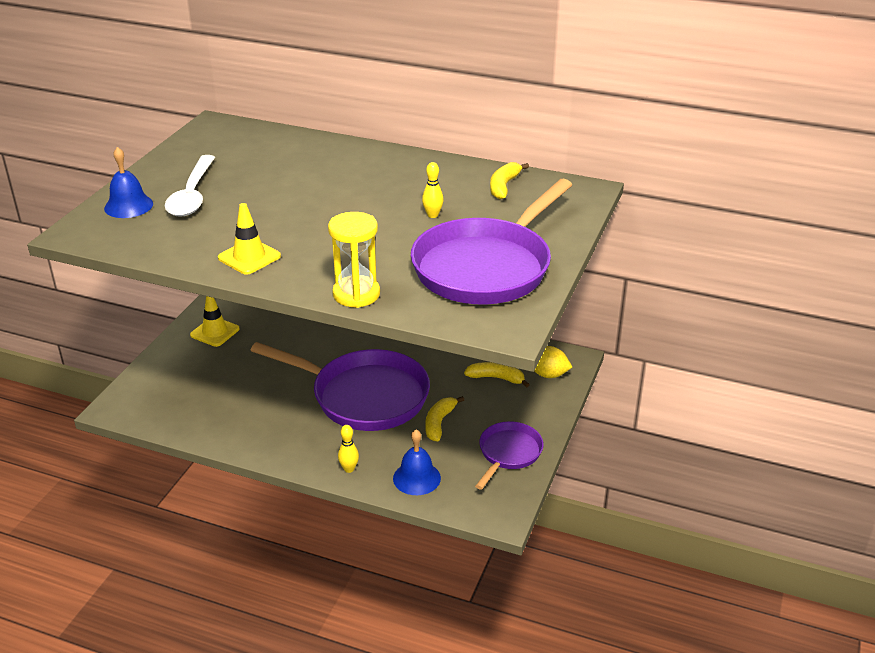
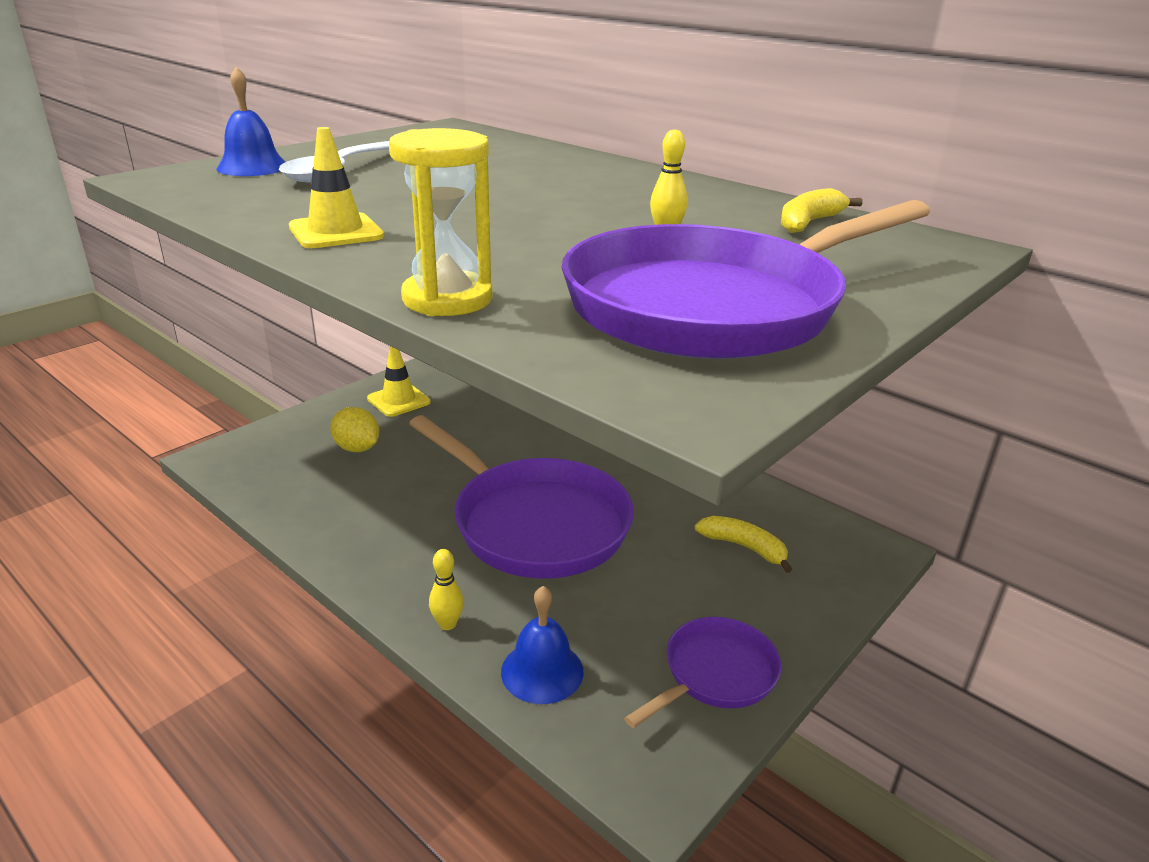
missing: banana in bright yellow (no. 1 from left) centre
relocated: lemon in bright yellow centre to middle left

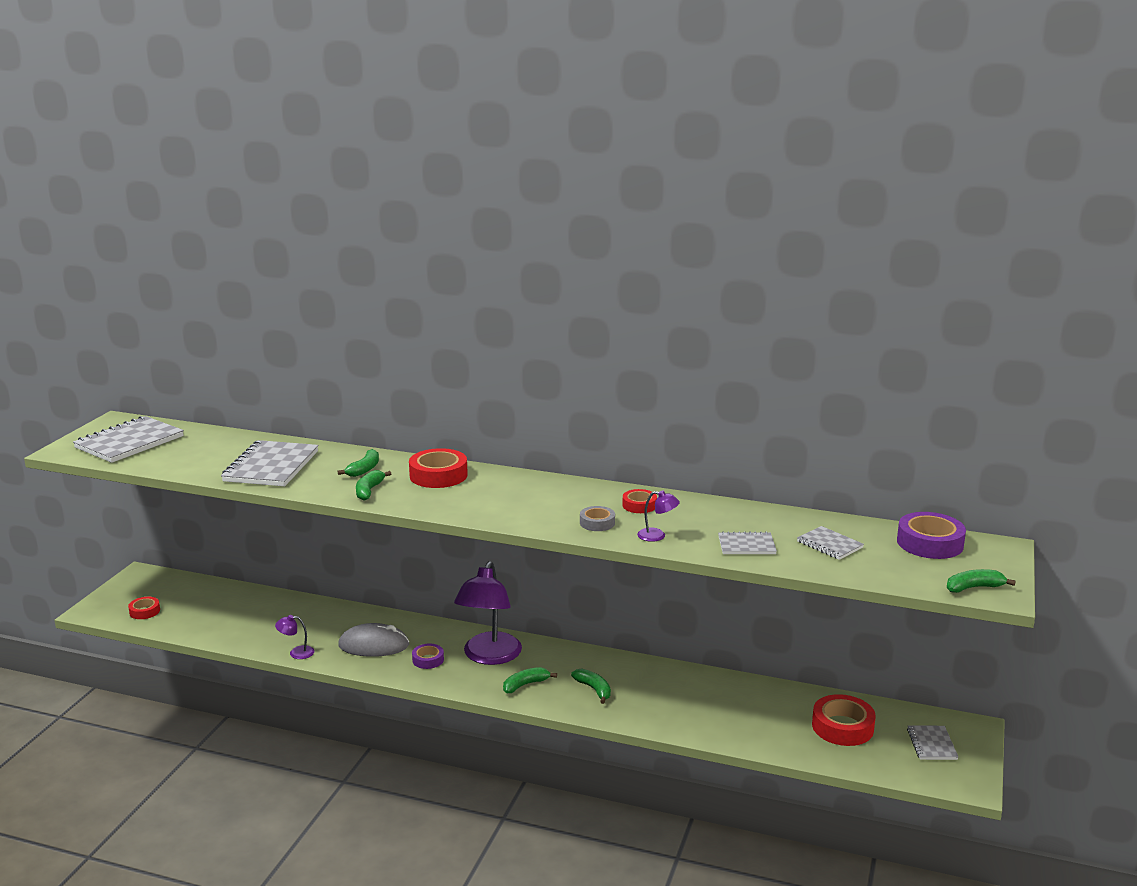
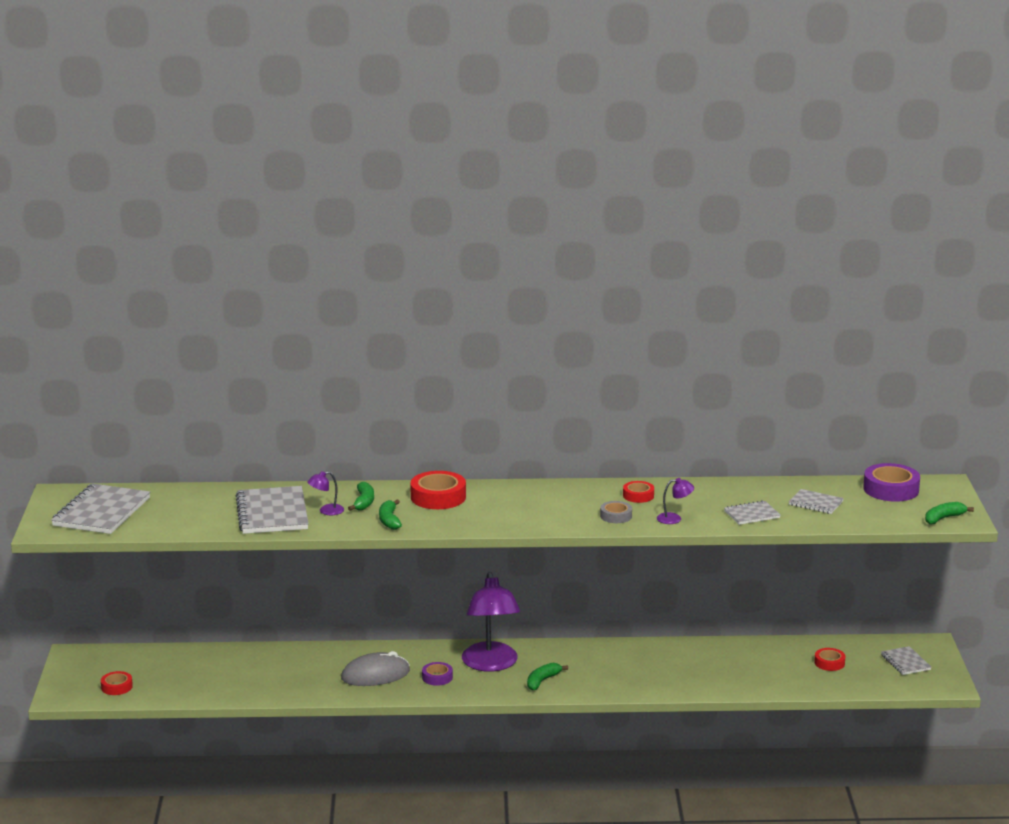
missing: banana in emerald (no. 4 from left) bottom centre
relocated: lamp in purple (no. 1 from left) bottom left to middle left
size: tape in scarlet (no. 4 from left) bottom right = bottom right x0.56

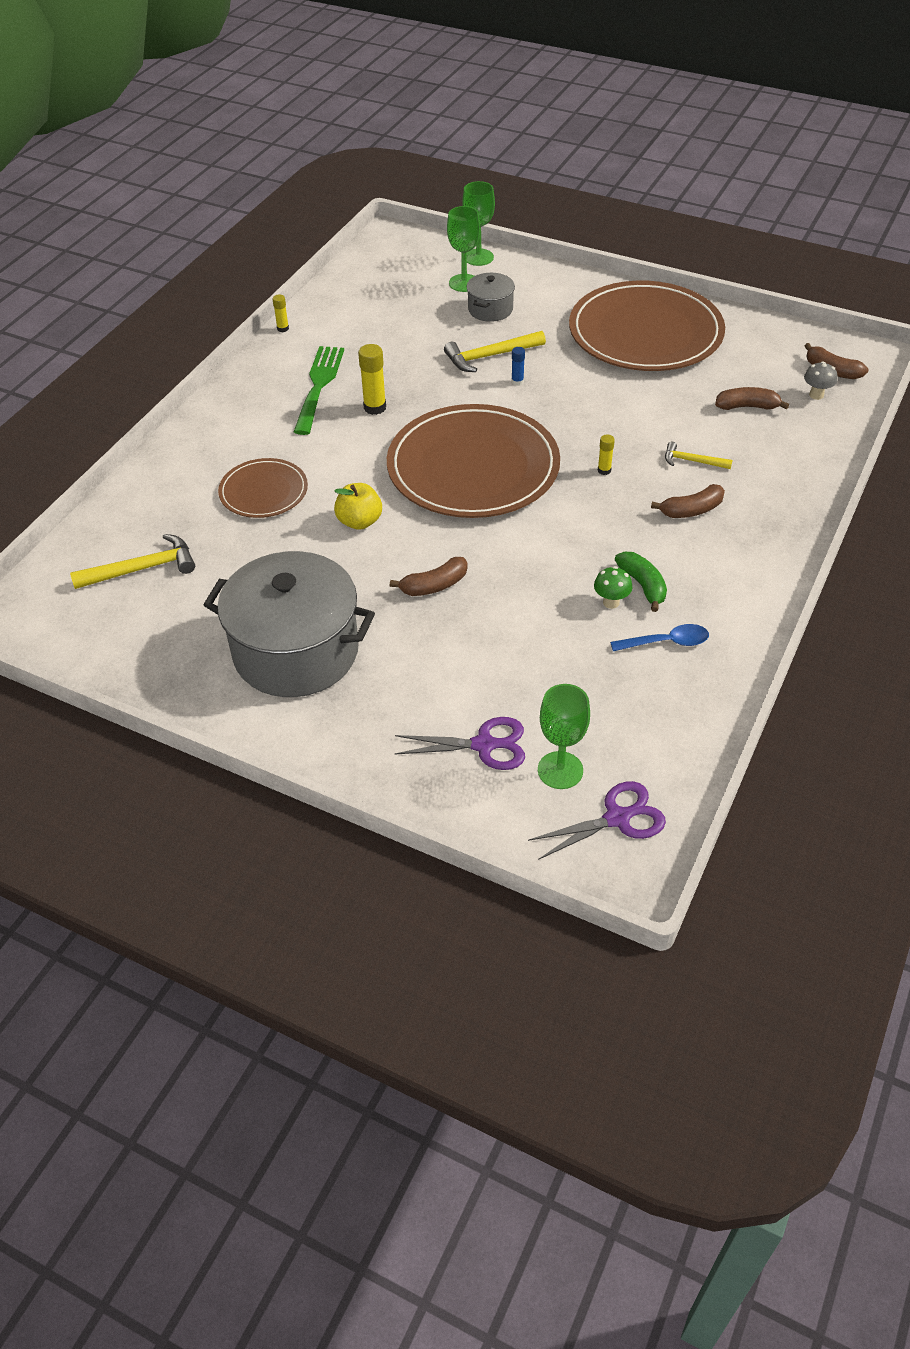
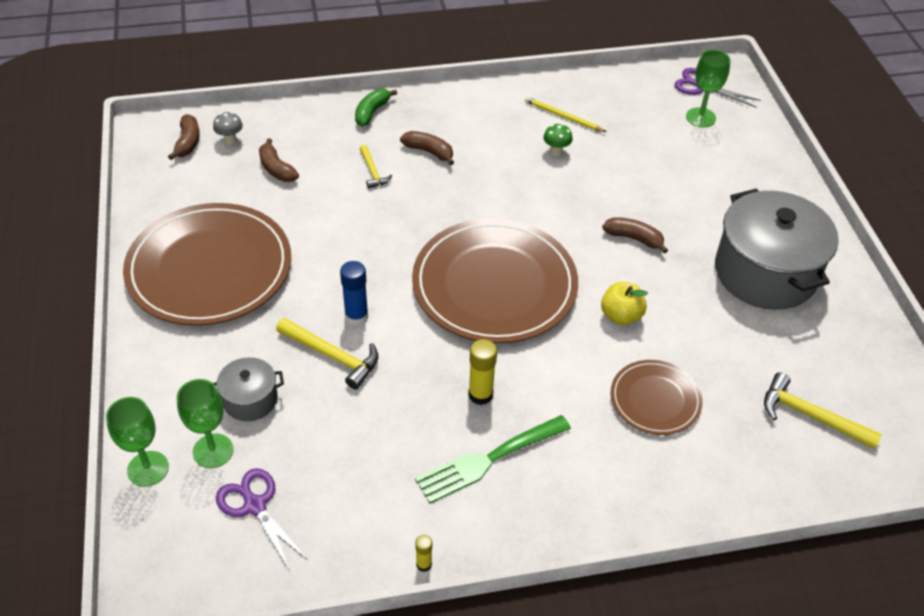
missing: stick of glue in bright yellow (no. 3 from left) centre
relocated: scissors in purple (no. 1 from left) centre to bottom left; banana in emerald middle right to top centre
exchanged: tablespoon in royal blue middle right to pencil in bright yellow top centre
size: stick of glue in royal blue top centre = centre x1.77

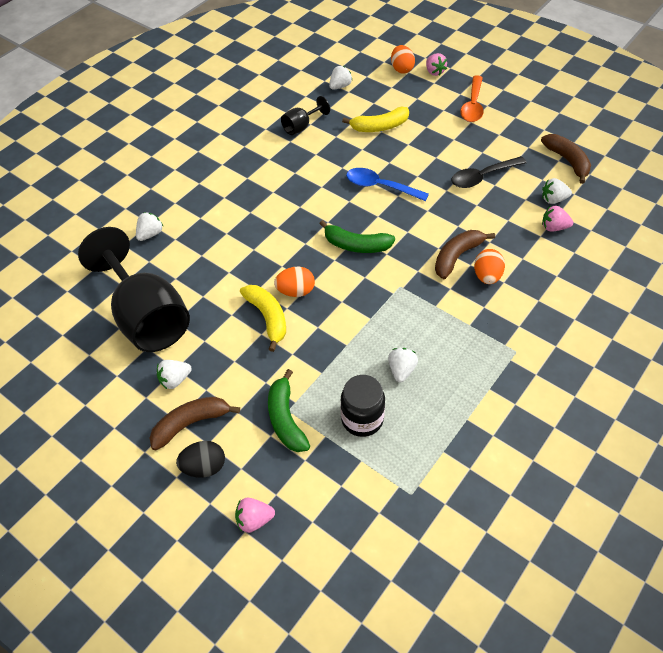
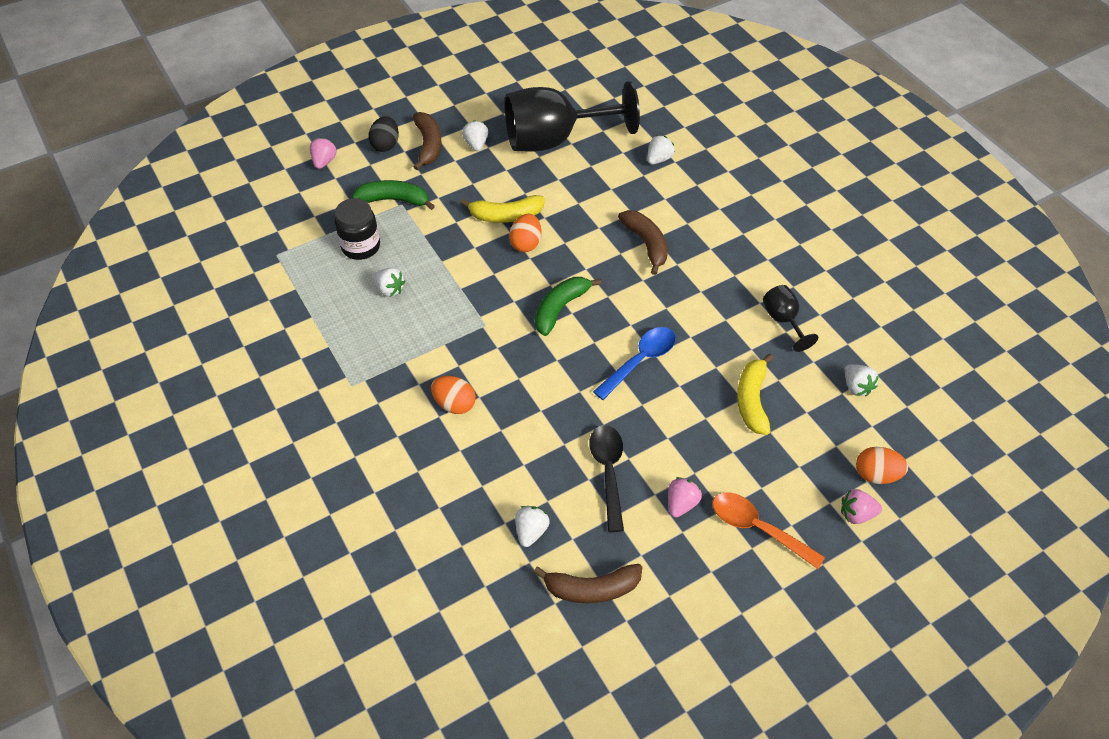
relocated: banana in russet (no. 2 from left in the first image) middle right to banana in russet (no. 3 from left) top centre; berry in rose-pink (no. 3 from left in the first image) middle right to berry in rose-pink (no. 2 from left) bottom centre
spun: berry in white (no. 1 from left in the first image) middle left = top centre 105 degrees counterclockwise

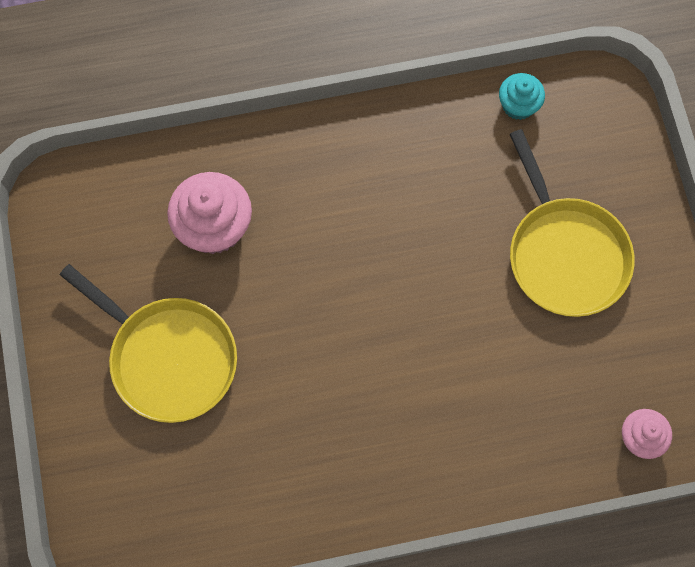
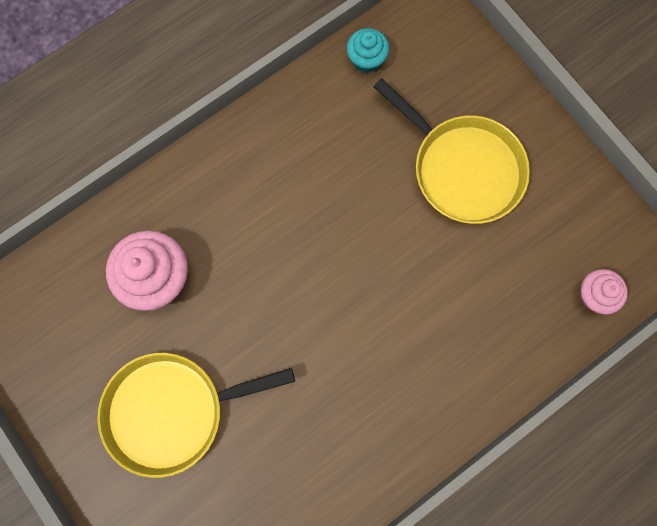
spun: skillet in bright yellow (no. 1 from left) middle left = bottom left 150 degrees clockwise

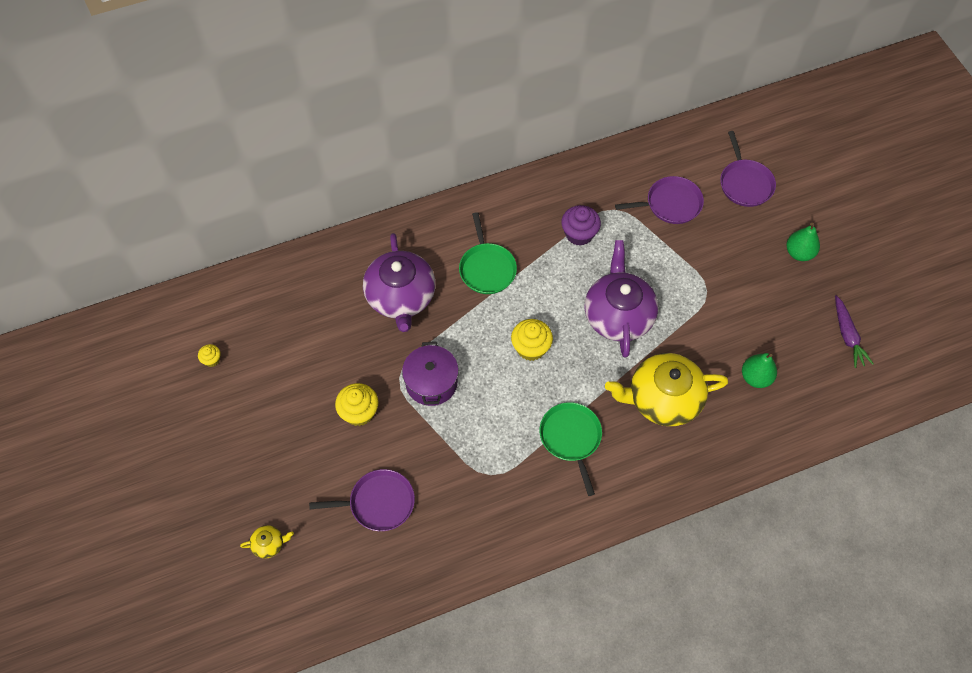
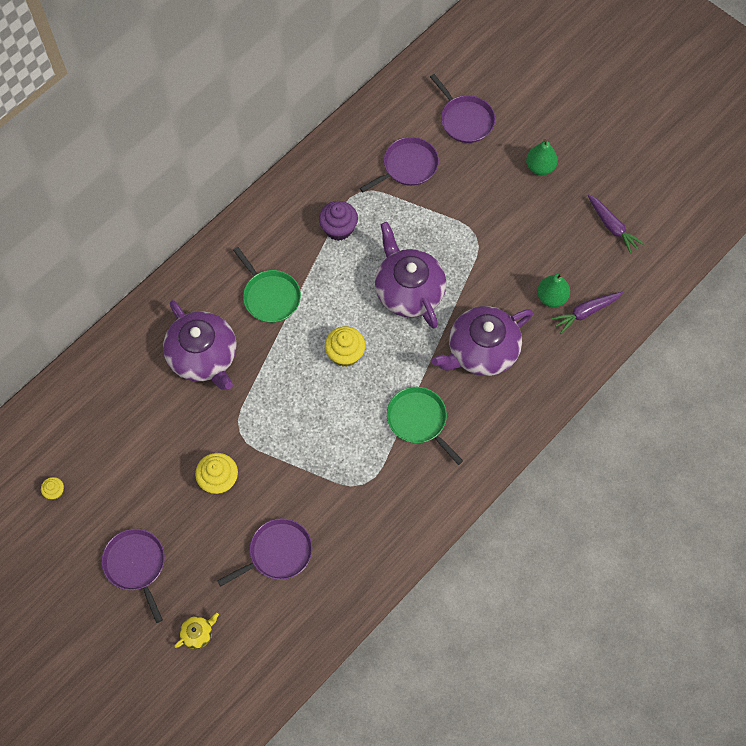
missing: stockpot in purple centre
appeared: skillet in purple (no. 1 from left) bottom left; carrot in purple (no. 1 from left) middle right
colour: teapot in bright yellow (no. 2 from left) middle right to teapot in purple (no. 3 from left) centre

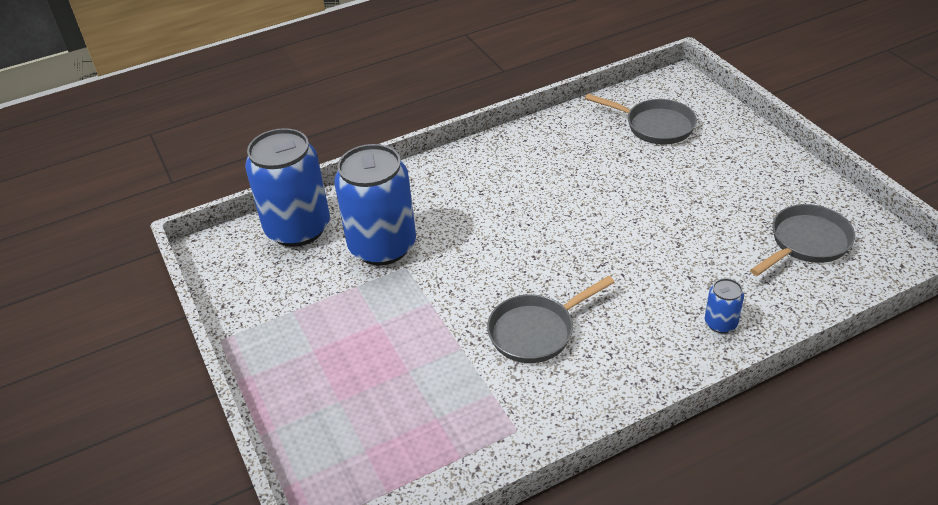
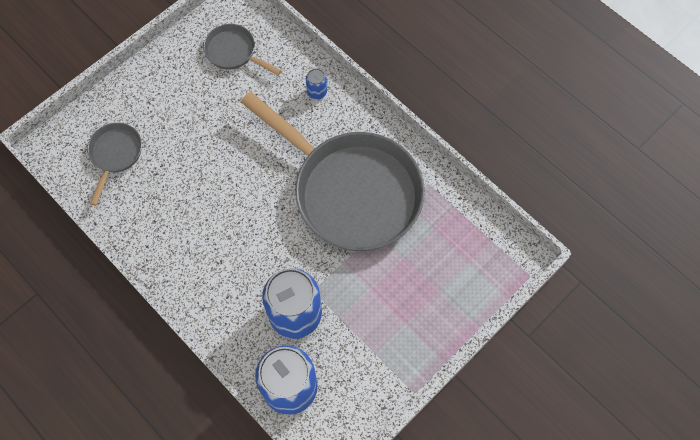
size: skillet in grey (no. 1 from left in the first image) centre = centre x2.29

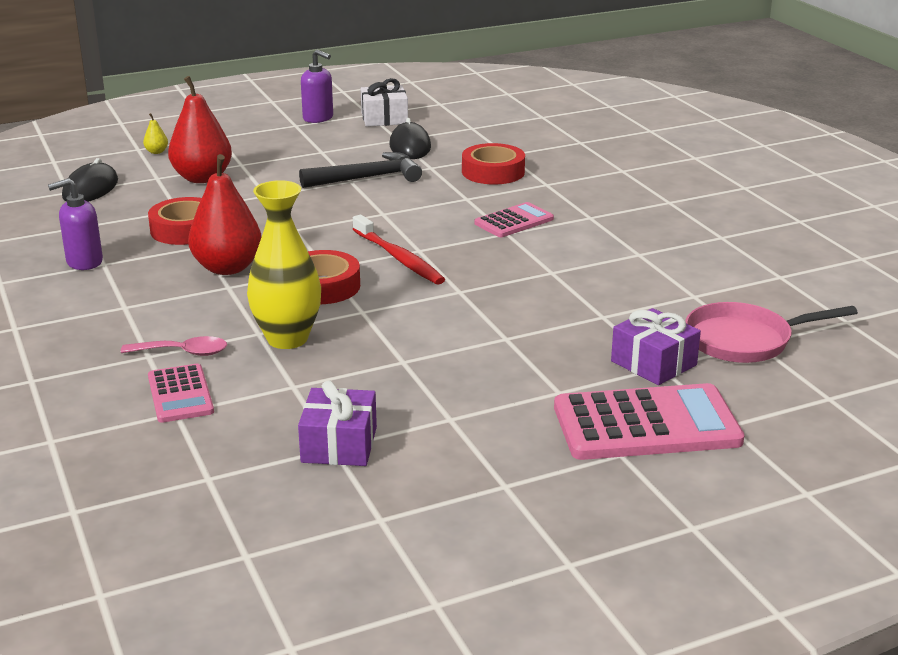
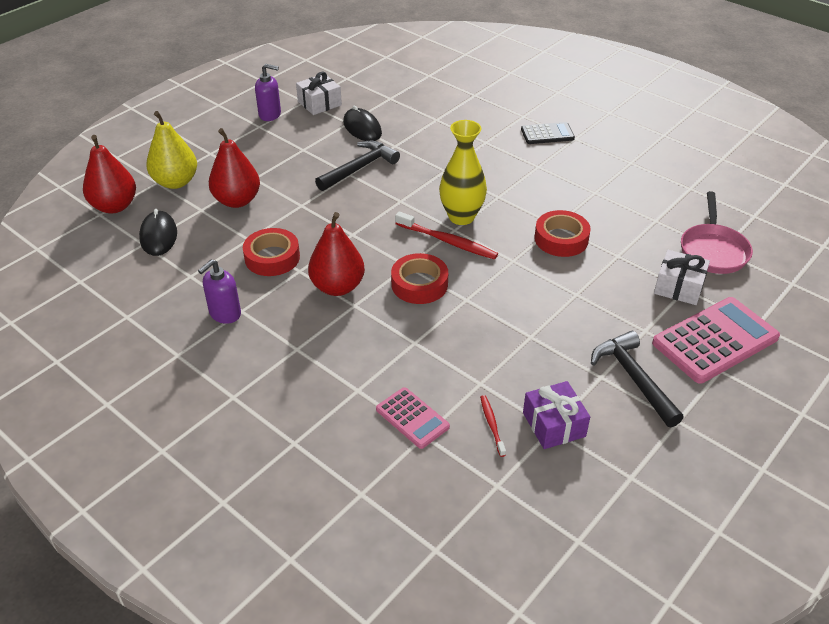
missing: tablespoon in rose-pink middle left; calculator in rose-pink (no. 2 from left) centre
appeared: pear fruit in scarlet (no. 1 from left) top left; tooth brush in scarlet (no. 2 from left) bottom centre; calculator in ebony top centre; hammer in ebony (no. 2 from left) middle right
relocated: flower vase in bright yellow middle left to top centre; tape in scarlet (no. 3 from left) top centre to middle right
colour: present in purple (no. 2 from left) middle right to present in white (no. 2 from left) middle right
spun: skillet in rose-pink middle right = middle right 45 degrees counterclockwise
size: pear fruit in bright yellow top left = top left x2.46

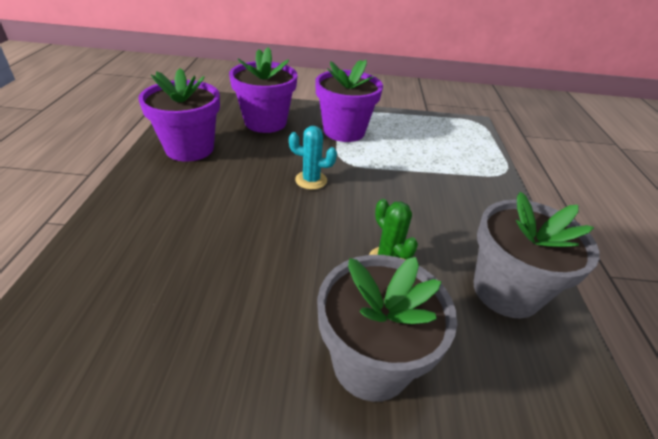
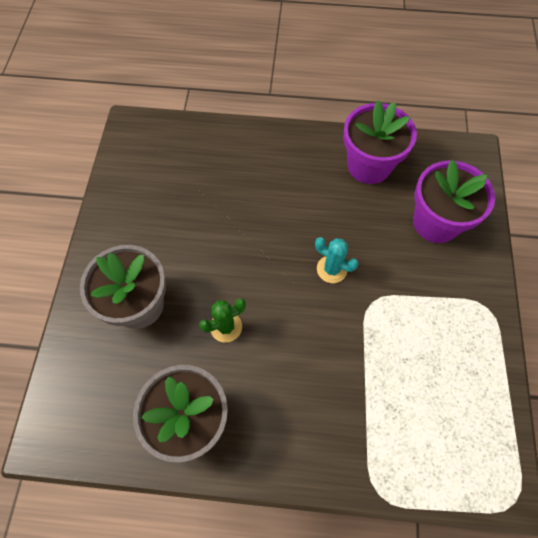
missing: potted plant in purple (no. 3 from left) top centre
spun: prickly plant in turquoise centre = centre 75 degrees counterclockwise

